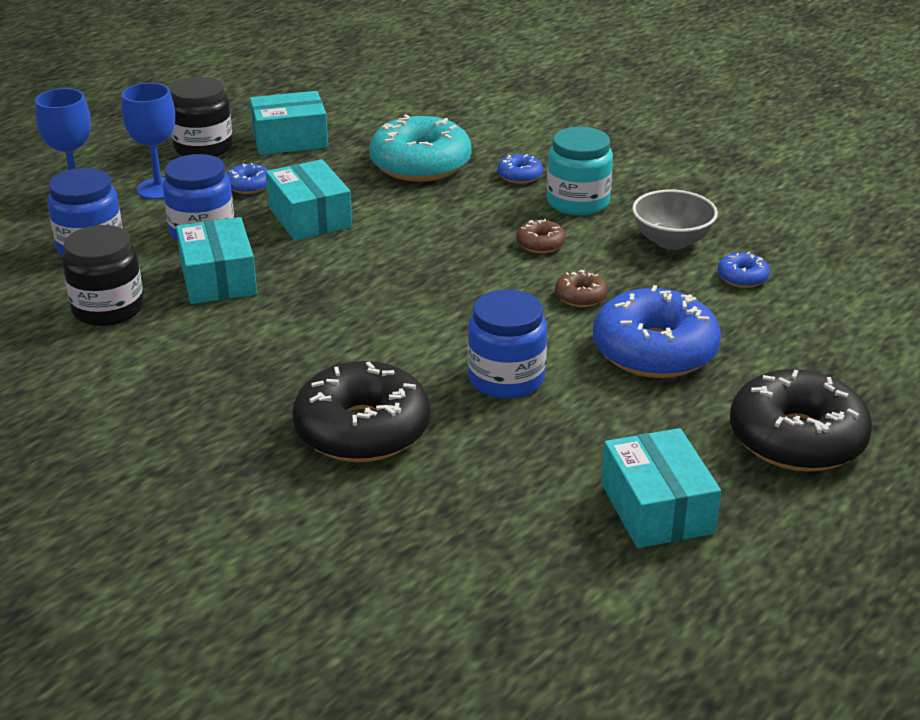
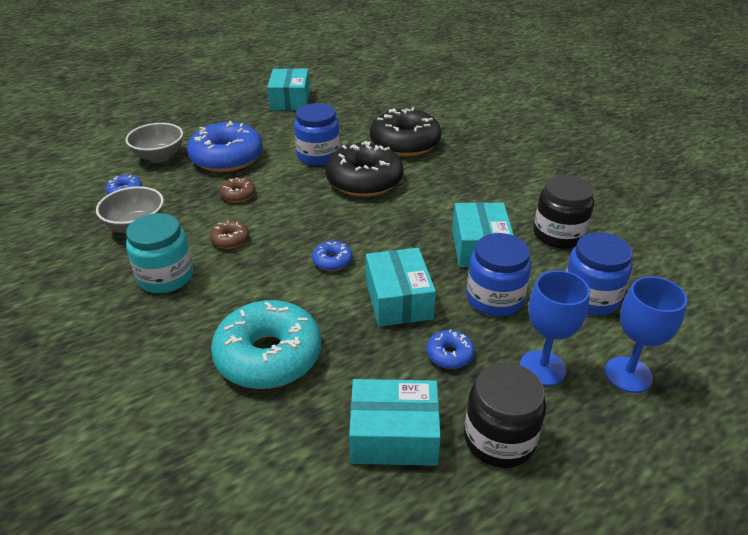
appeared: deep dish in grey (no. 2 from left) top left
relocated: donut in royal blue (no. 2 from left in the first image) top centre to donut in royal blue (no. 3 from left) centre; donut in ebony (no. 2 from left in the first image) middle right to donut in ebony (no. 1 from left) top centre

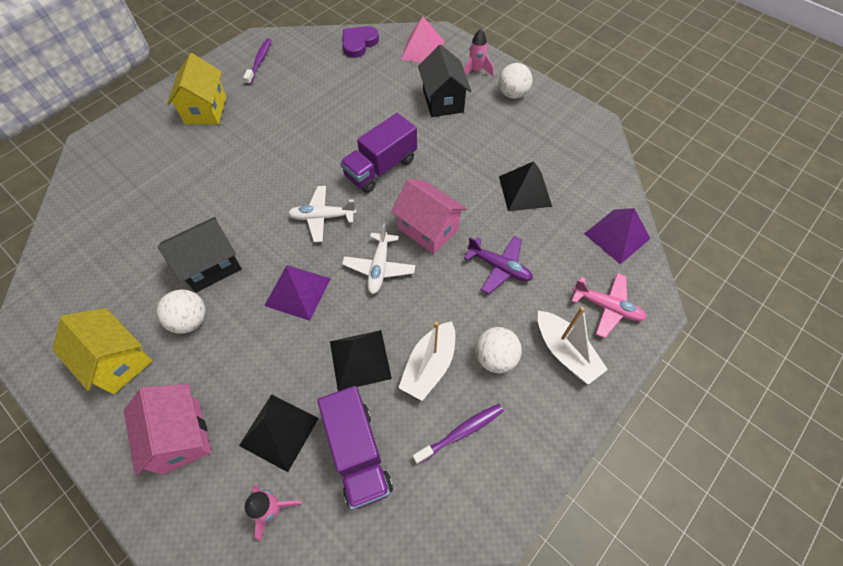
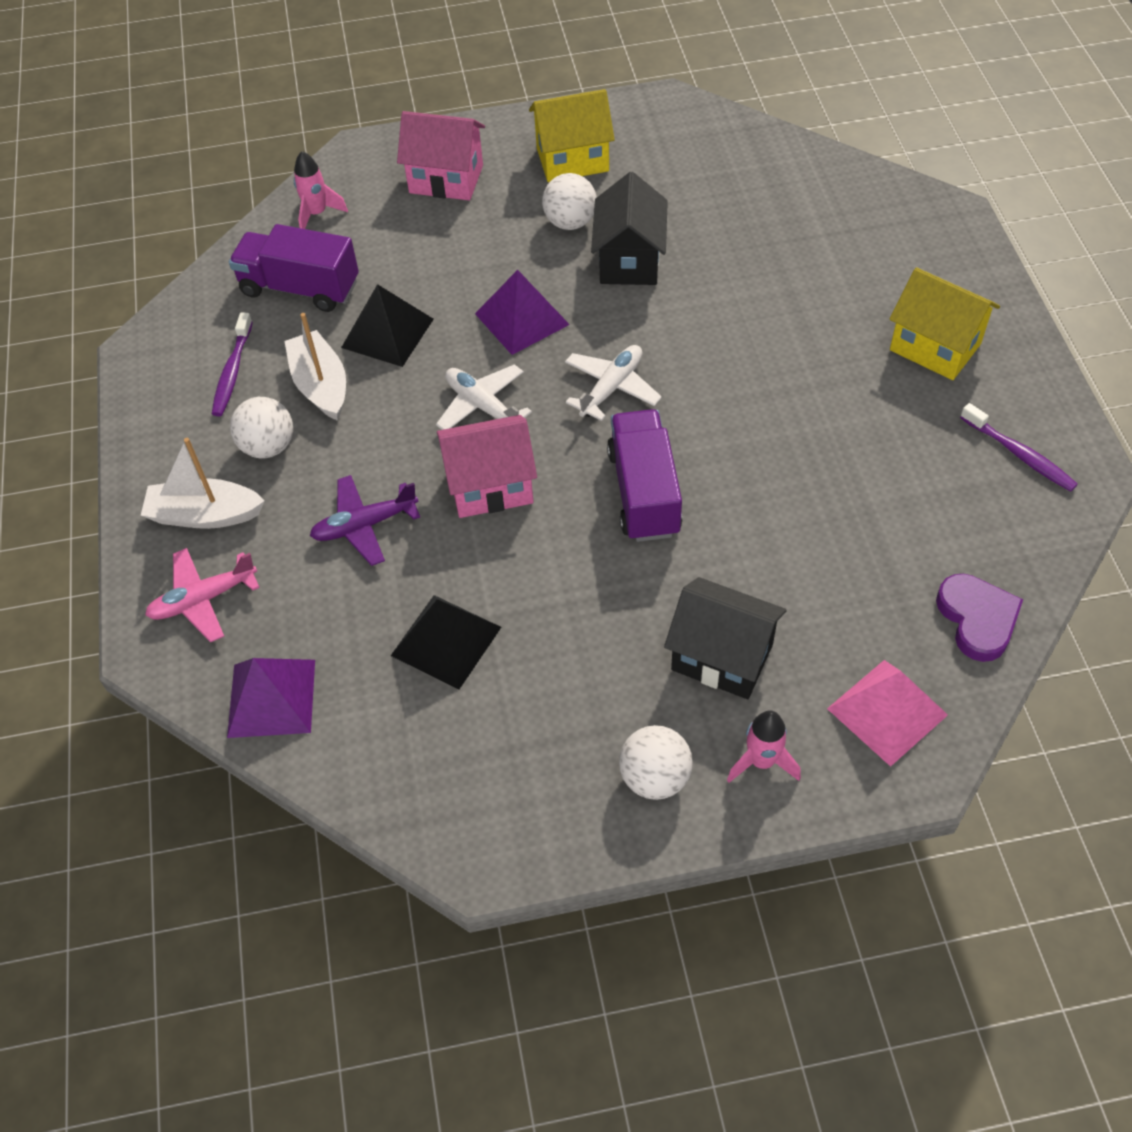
missing: pyramid shape in ebony (no. 1 from left) bottom left

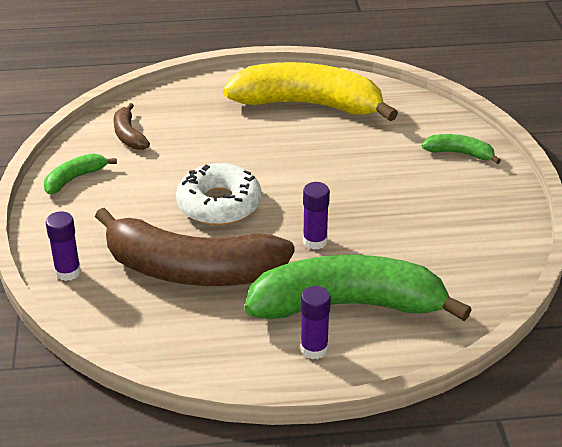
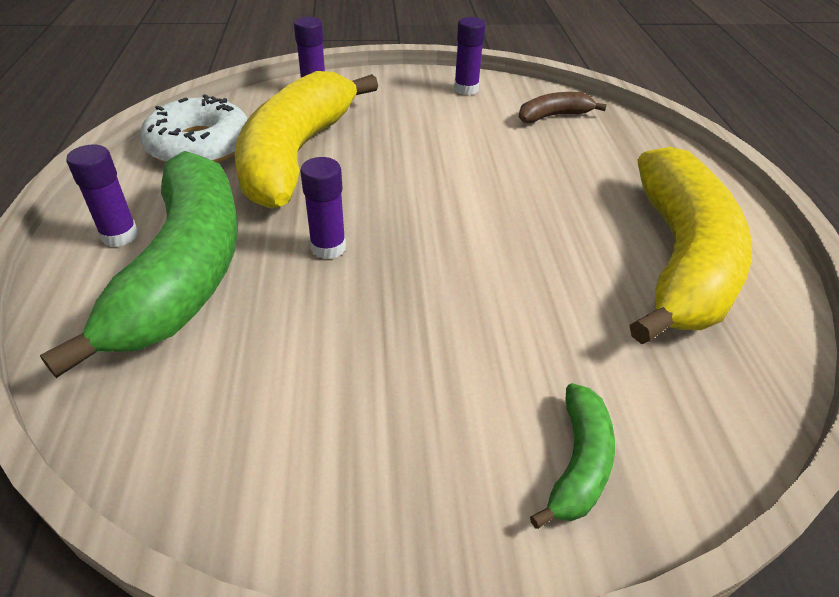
relocated: donut in white centre to top left
exchanged: banana in emerald (no. 1 from left) middle left to stick of glue in purple (no. 4 from left) top centre
colour: banana in russet (no. 2 from left) centre to banana in bright yellow (no. 1 from left) top centre

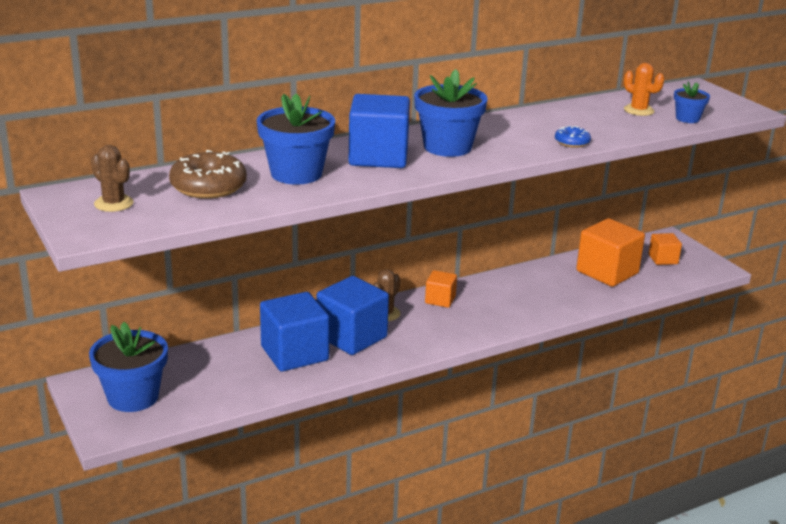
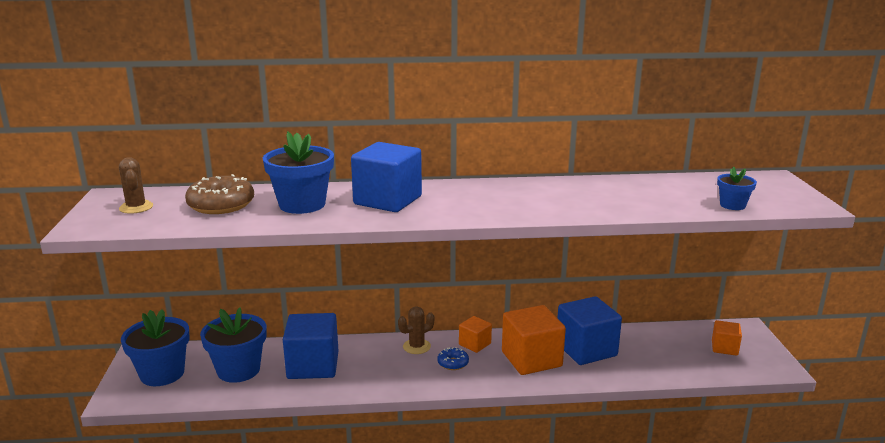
missing: prickly plant in bright orange top right
relocated: solid cube in royal blue (no. 2 from left in the first image) centre to solid cube in royal blue (no. 3 from left) bottom right; potted plant in royal blue (no. 3 from left in the first image) top centre to potted plant in royal blue (no. 2 from left) bottom left; donut in royal blue top right to bottom centre; solid cube in bright orange (no. 2 from left) middle right to bottom centre

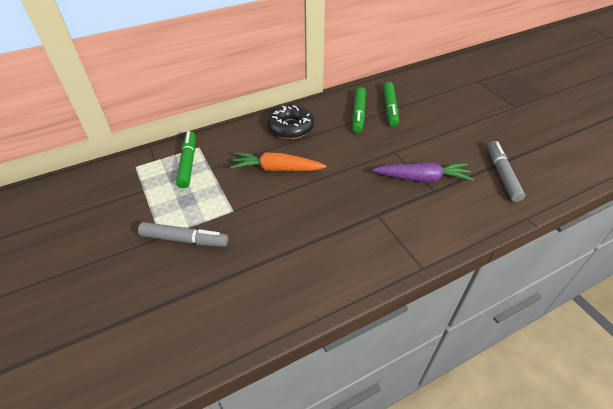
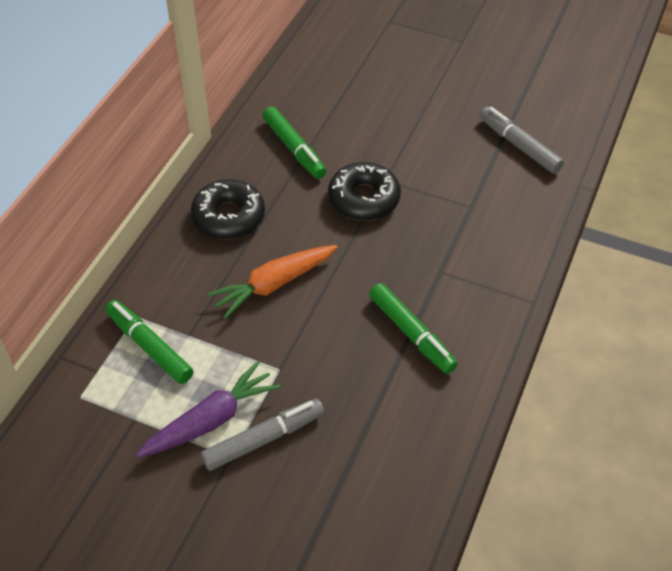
appeared: donut in ebony (no. 2 from left) centre
relocated: carrot in purple middle right to bottom left; marker in emerald (no. 3 from left) top centre to centre

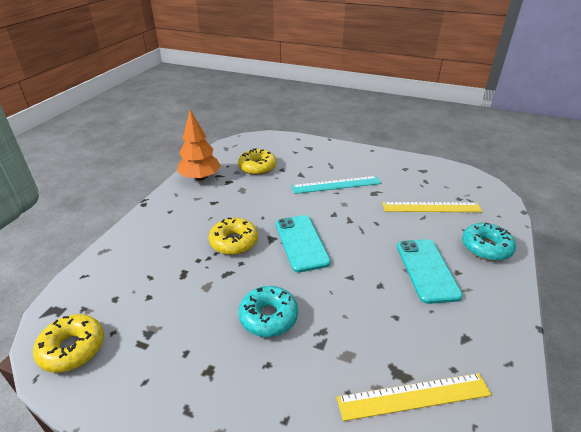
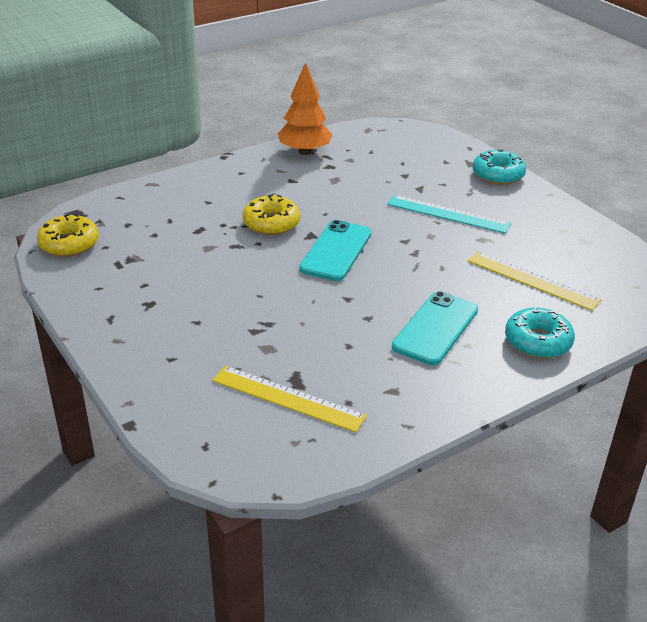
missing: donut in bright yellow (no. 3 from left) centre
relocated: donut in turquoise (no. 1 from left) bottom centre to top right

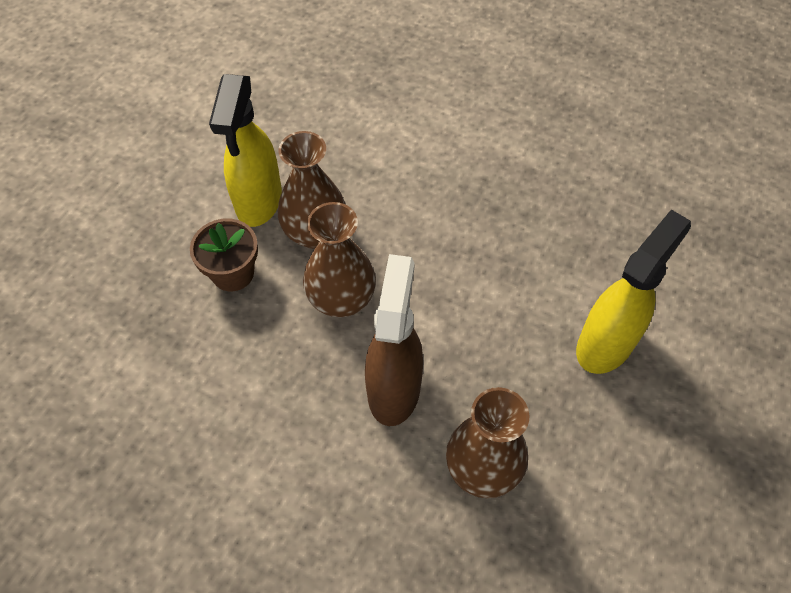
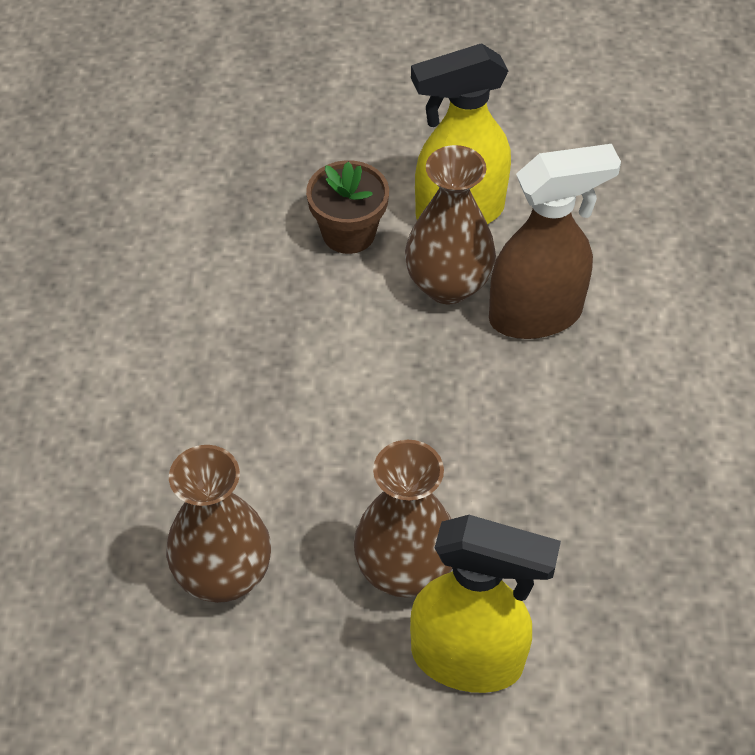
relocated: flower vase in russet (no. 2 from left) centre to bottom centre; spray bottle in russet centre to top right

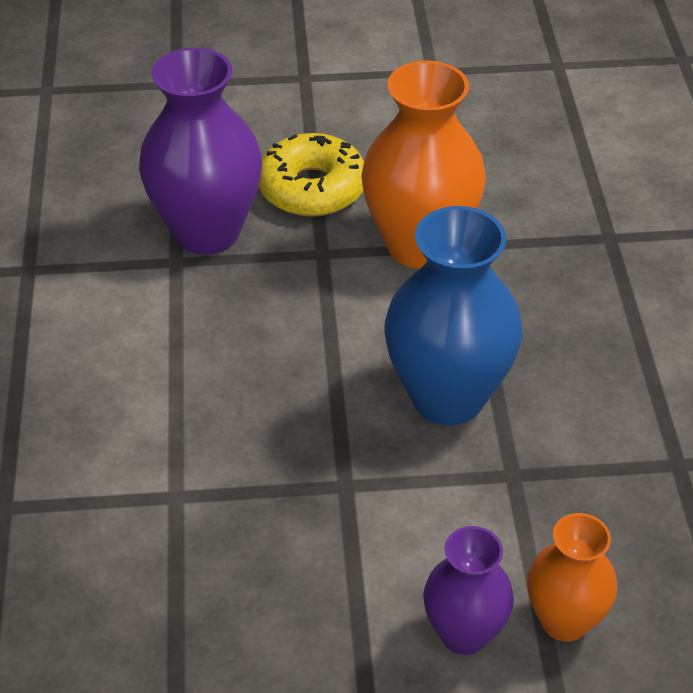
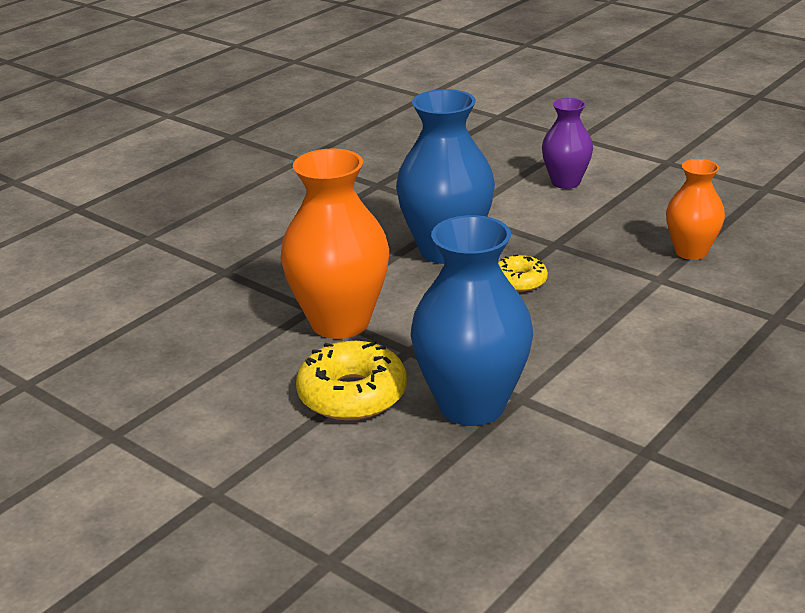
appeared: donut in bright yellow (no. 2 from left) centre
relocated: flower vase in bright orange (no. 2 from left) bottom right to middle right
colour: flower vase in purple (no. 1 from left) top left to flower vase in royal blue (no. 2 from left) centre

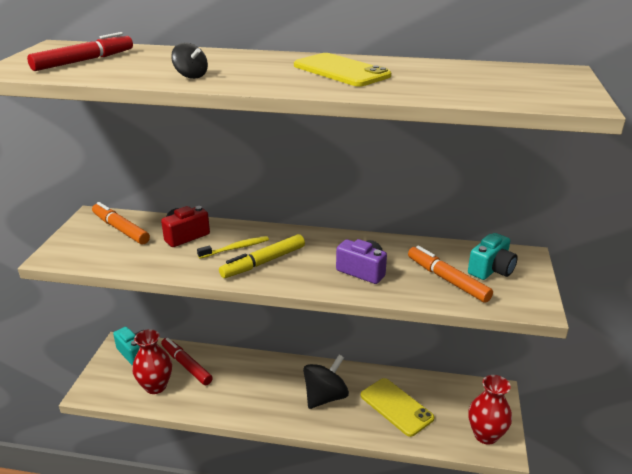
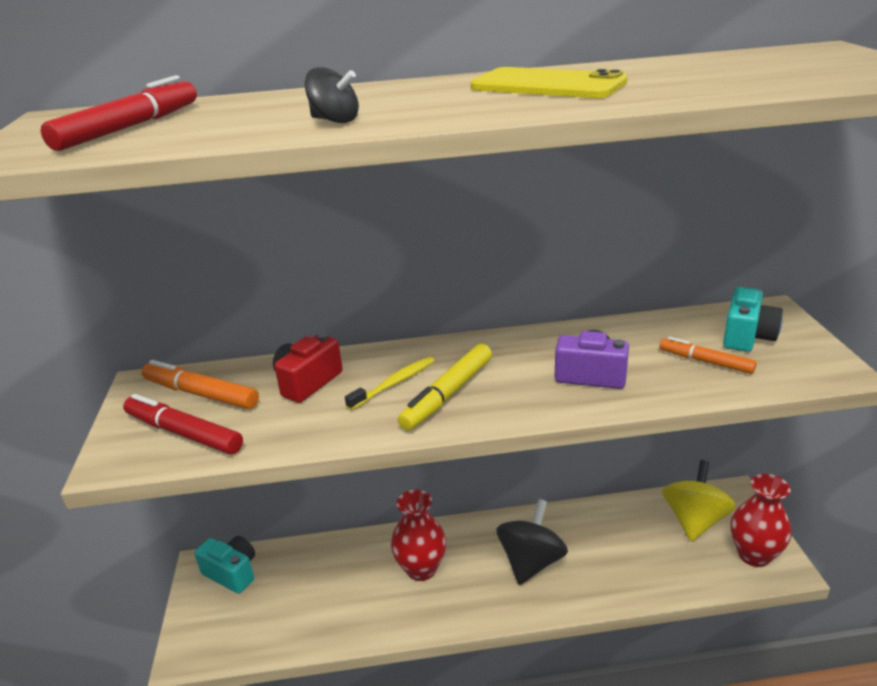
missing: phone in bright yellow (no. 2 from left) bottom centre
appeared: toy top in bright yellow bottom right
relocated: flower vase in scarlet (no. 1 from left) bottom left to bottom centre; marker in scarlet (no. 2 from left) bottom left to middle left
size: marker in bright orange (no. 2 from left) middle right = middle right x0.67

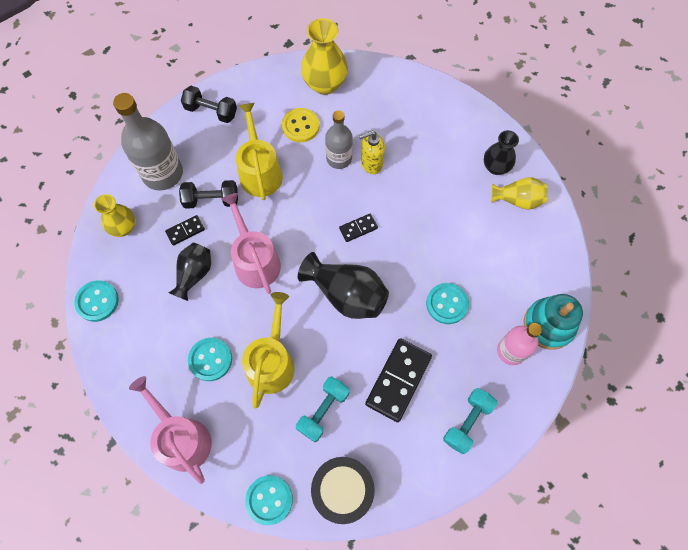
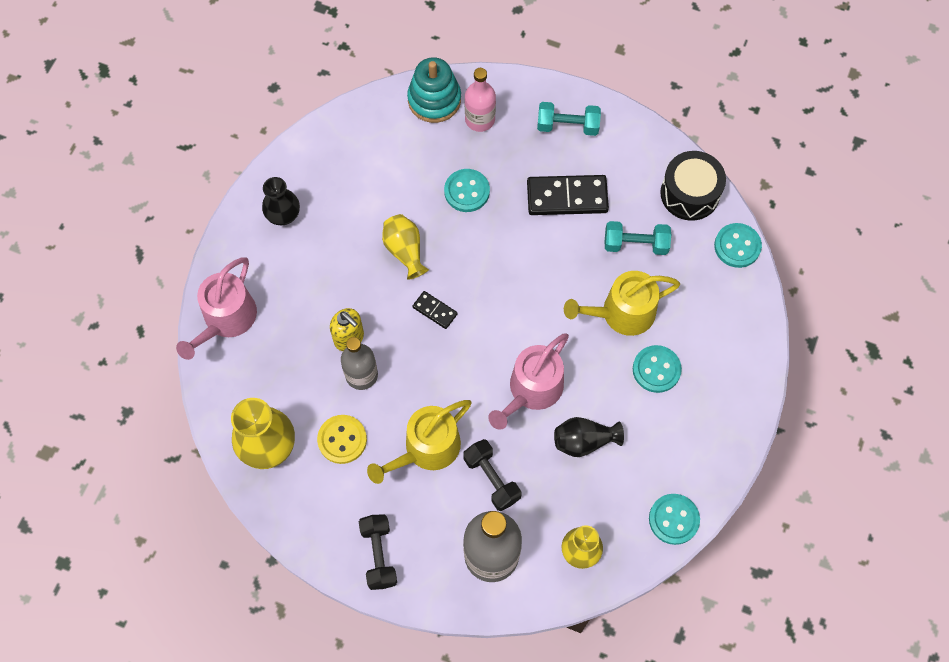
missing: domino piece in ebony (no. 1 from left) middle left; flower vase in ebony (no. 2 from left) centre
relocated: watering can in rose-pink (no. 1 from left) bottom left to middle left; flower vase in bright yellow (no. 3 from left in the first image) middle right to flower vase in bright yellow (no. 2 from left) centre

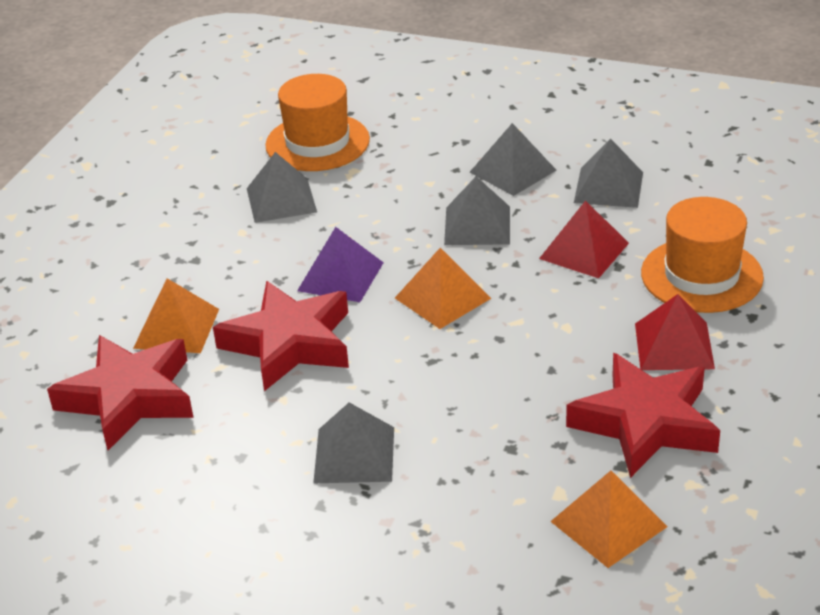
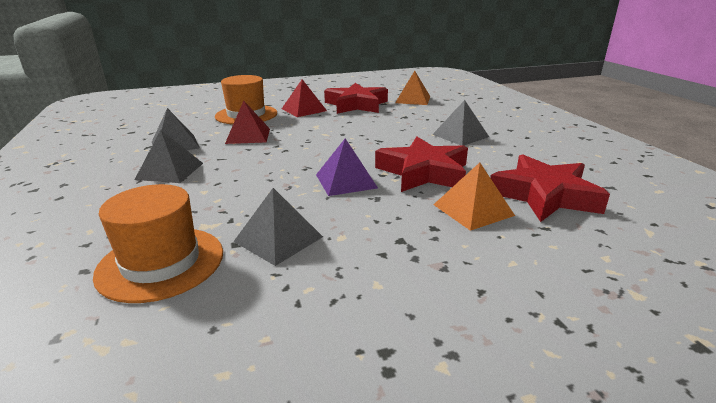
missing: pyramid shape in bright orange (no. 2 from left) centre; pyramid shape in grey (no. 3 from left) centre

